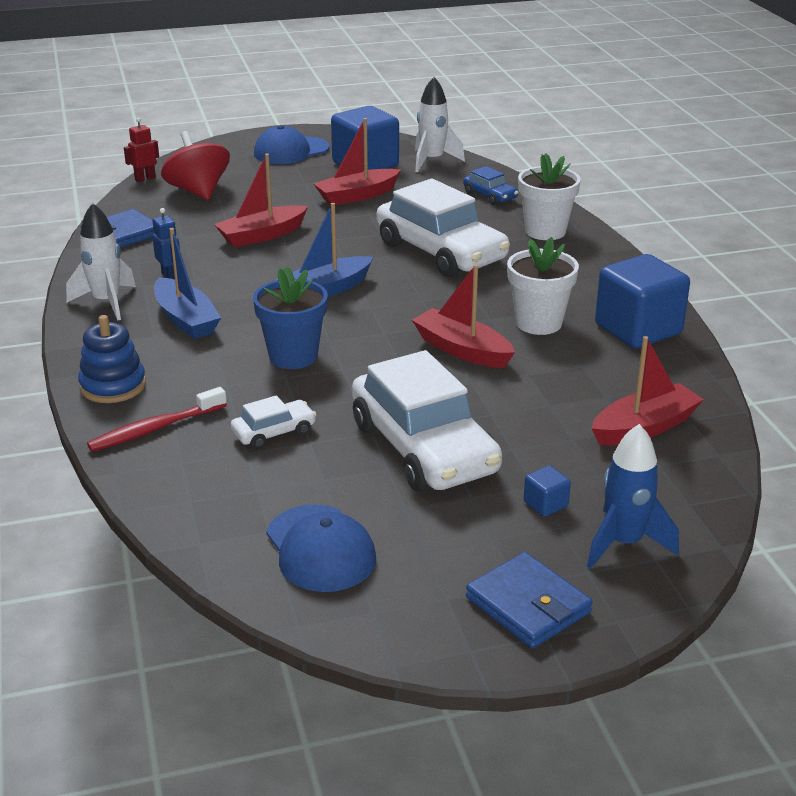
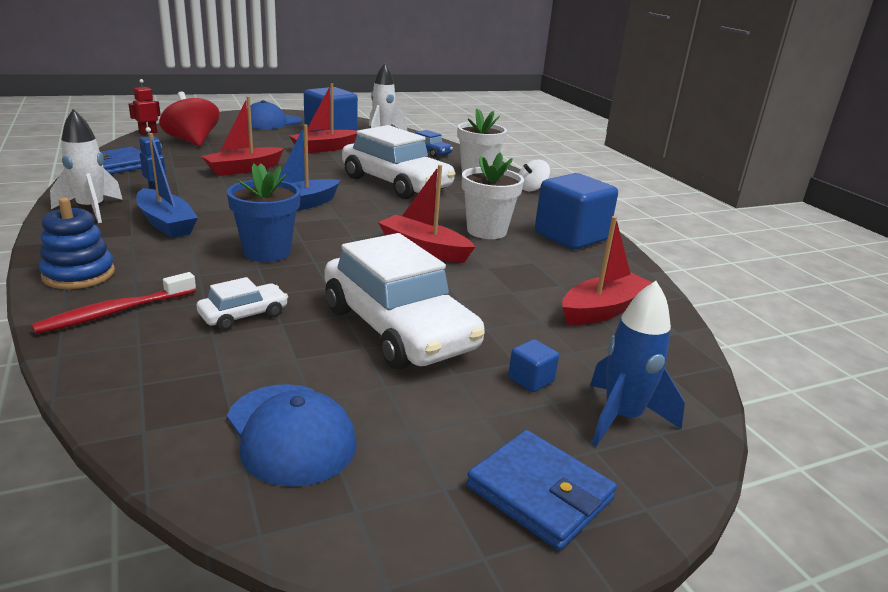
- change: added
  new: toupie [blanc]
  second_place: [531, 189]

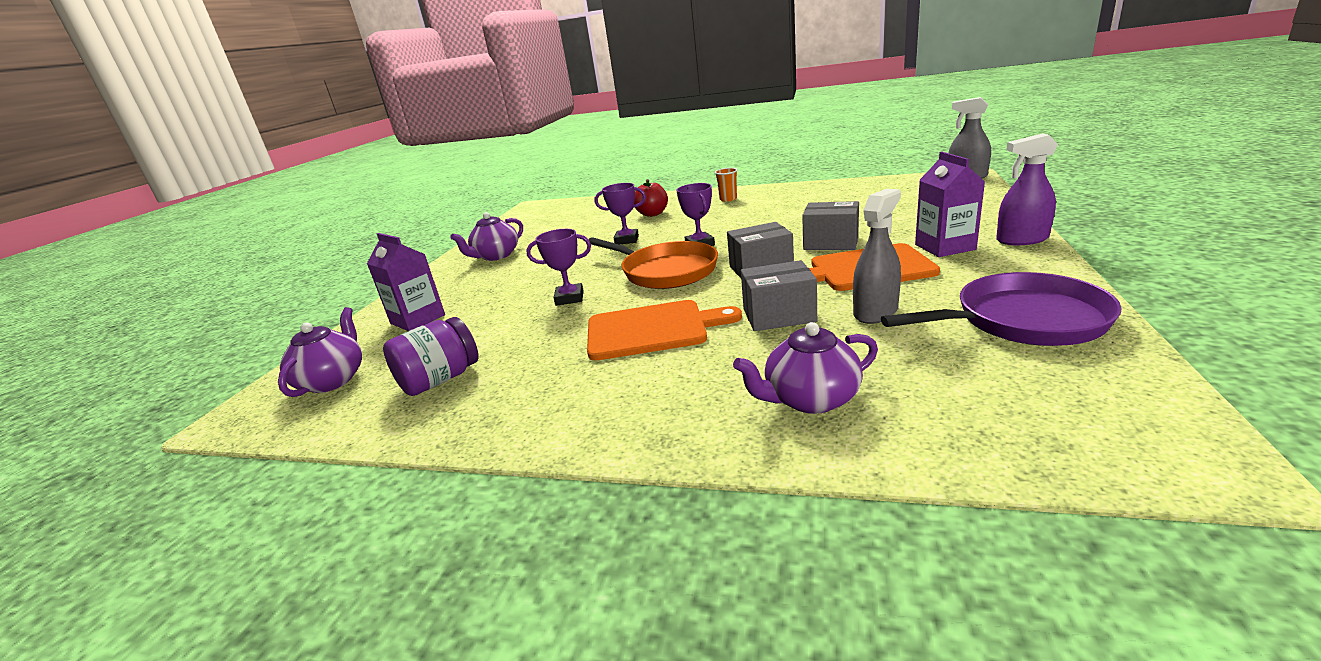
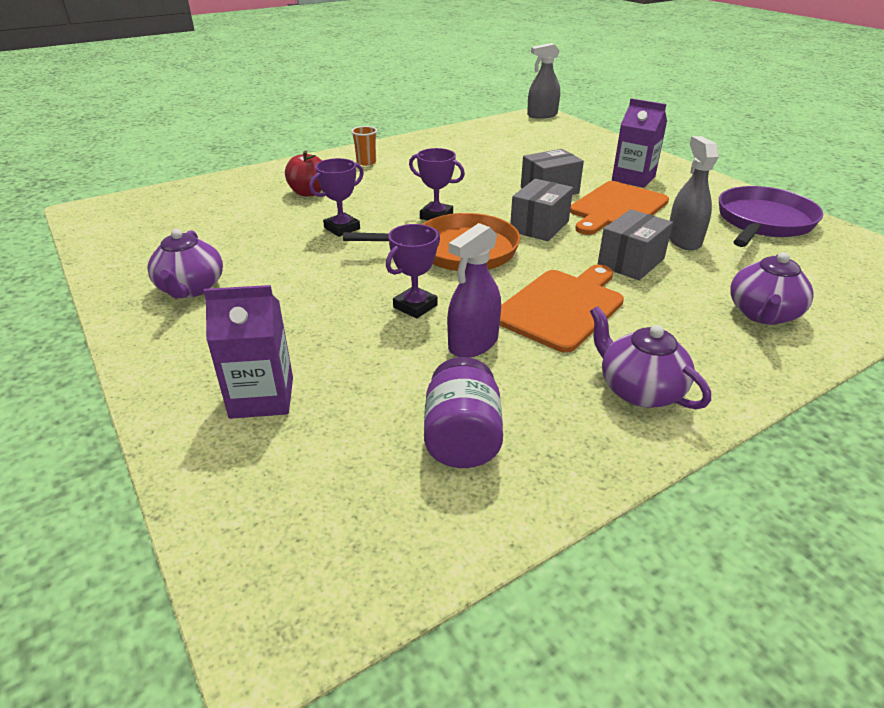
- change: moved
  old: vaporisateur [violet]
  first_place: [1022, 239]
  second_place: [473, 343]
- change: moved
  old: théière [violet]
  first_place: [333, 380]
  second_place: [639, 390]

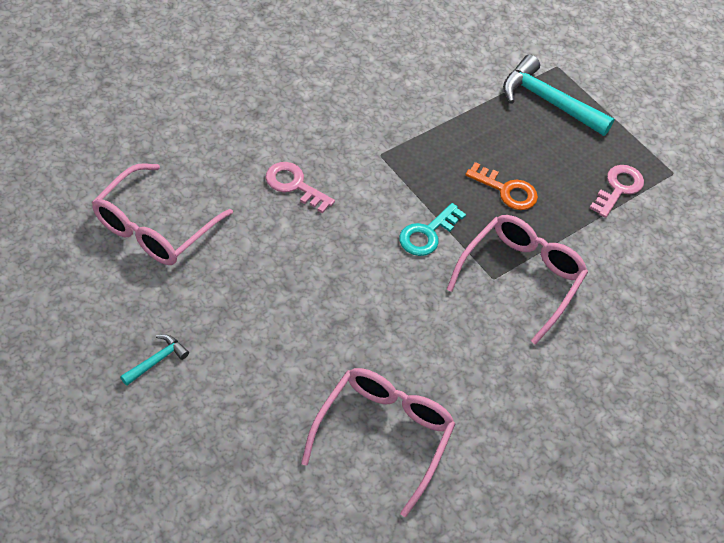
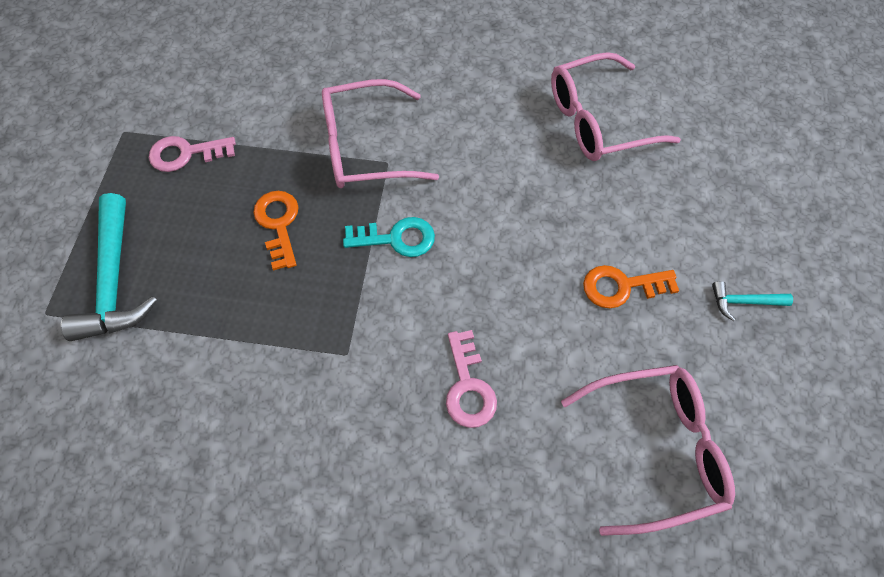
- change: added
  new: clé [orange]
  second_place: [621, 286]

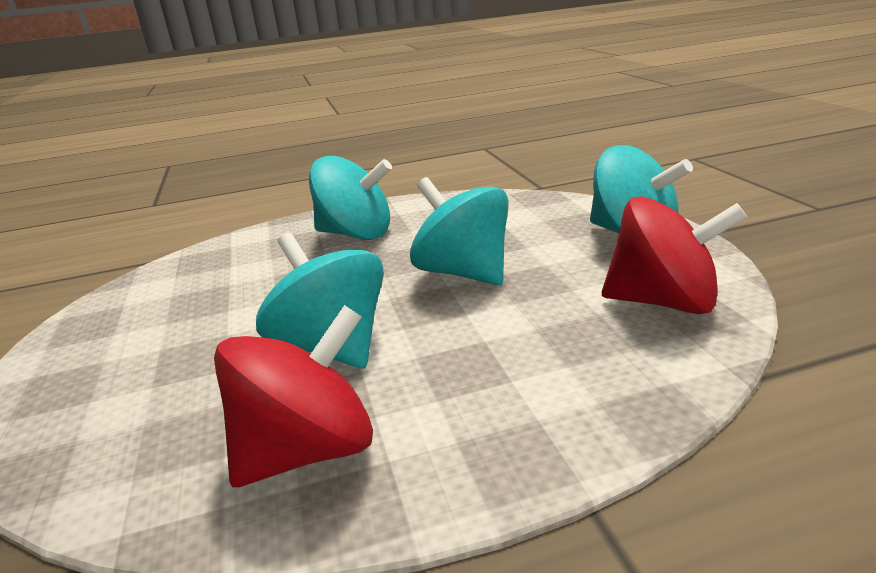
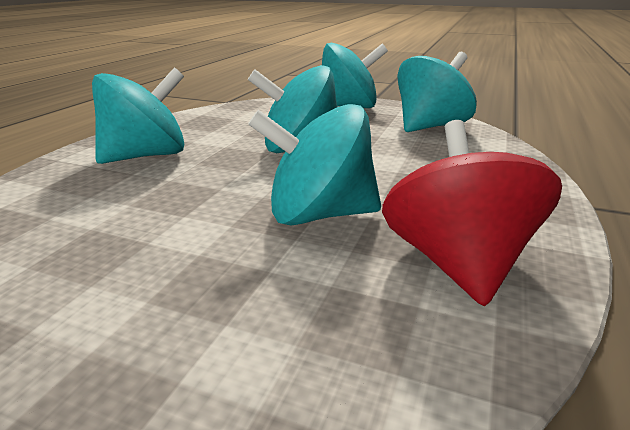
- change: recoloured
  old: toupie [rouge]
  new: toupie [turquoise]
  first_place: [663, 302]
  second_place: [430, 127]

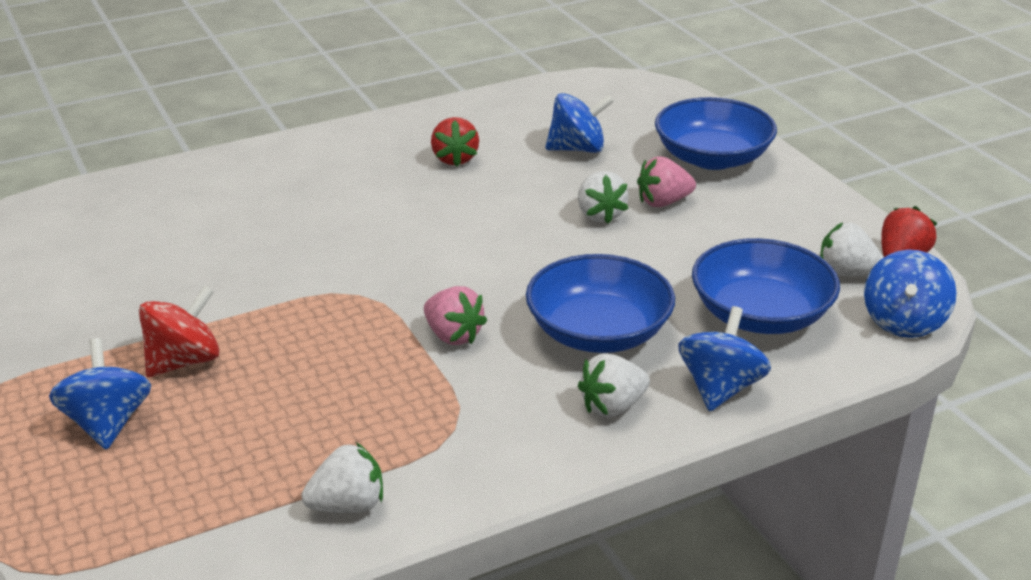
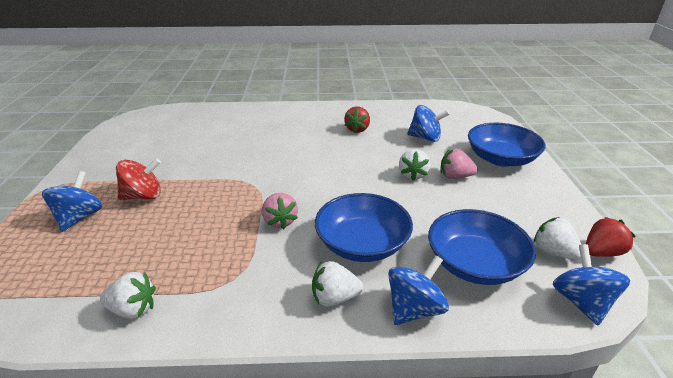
- change: turned
  old: toupie [bleu]
  first_place: [903, 322]
  second_place: [581, 302]
  degrees: 135

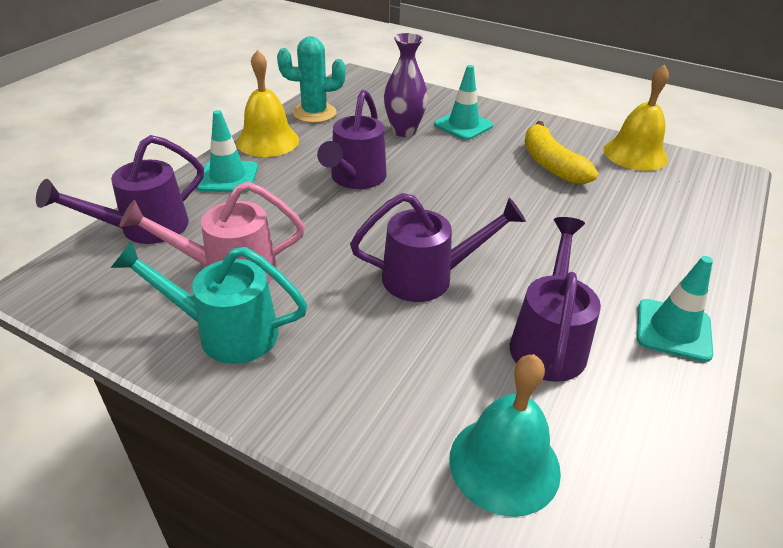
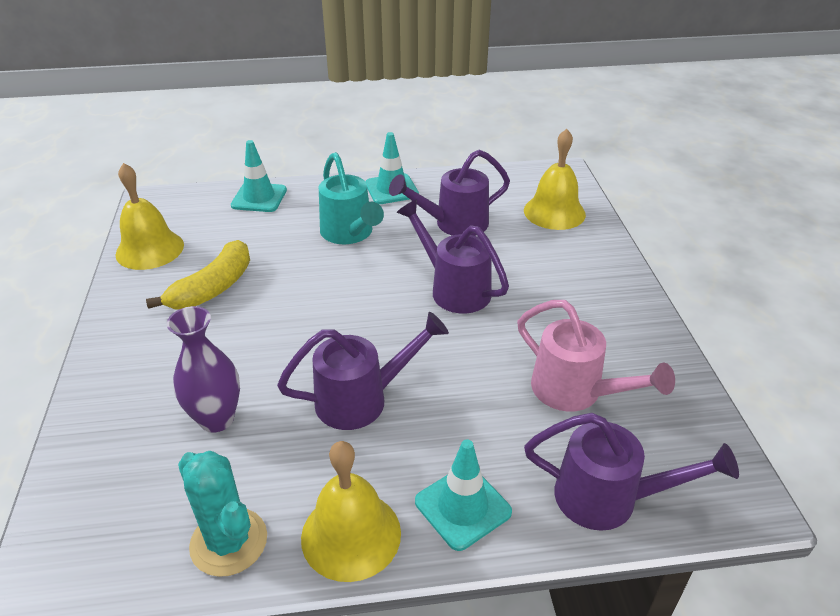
- change: moved
  old: cône de chantier [turquoise]
  first_place: [463, 125]
  second_place: [259, 198]
- change: moved
  old: arrosoir [turquoise]
  first_place: [227, 332]
  second_place: [349, 233]
- change: recoloured
  old: cloche [turquoise]
  new: cloche [jaune]
  first_place: [504, 464]
  second_place: [554, 212]

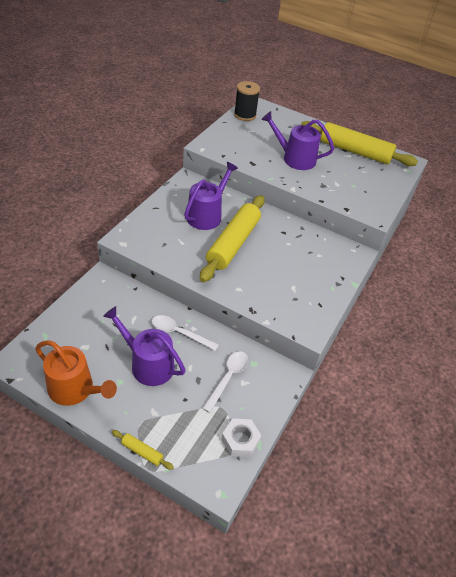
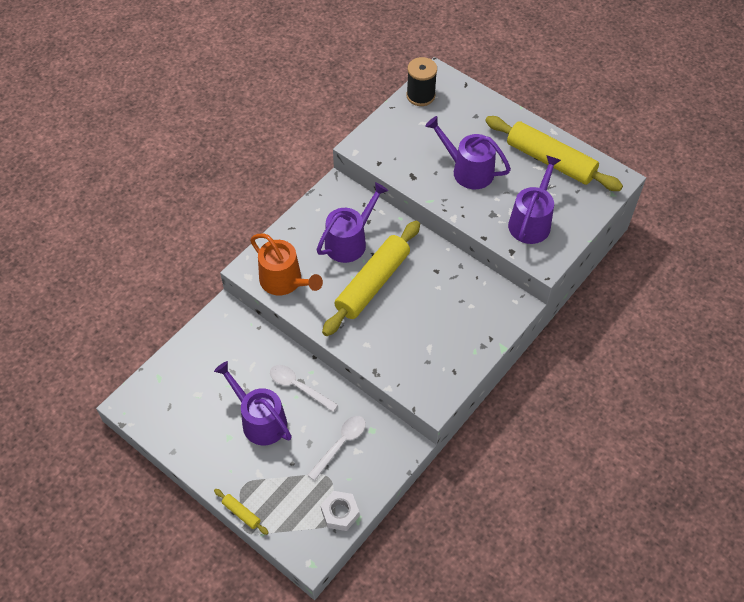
- change: moved
  old: arrosoir [orange]
  first_place: [75, 389]
  second_place: [284, 281]
- change: added
  new: arrosoir [violet]
  second_place: [531, 222]

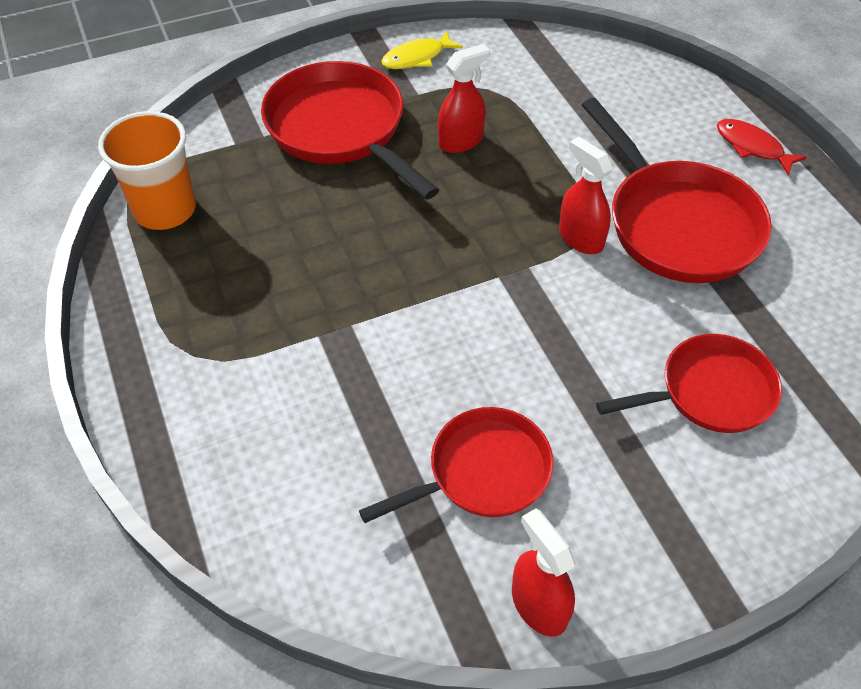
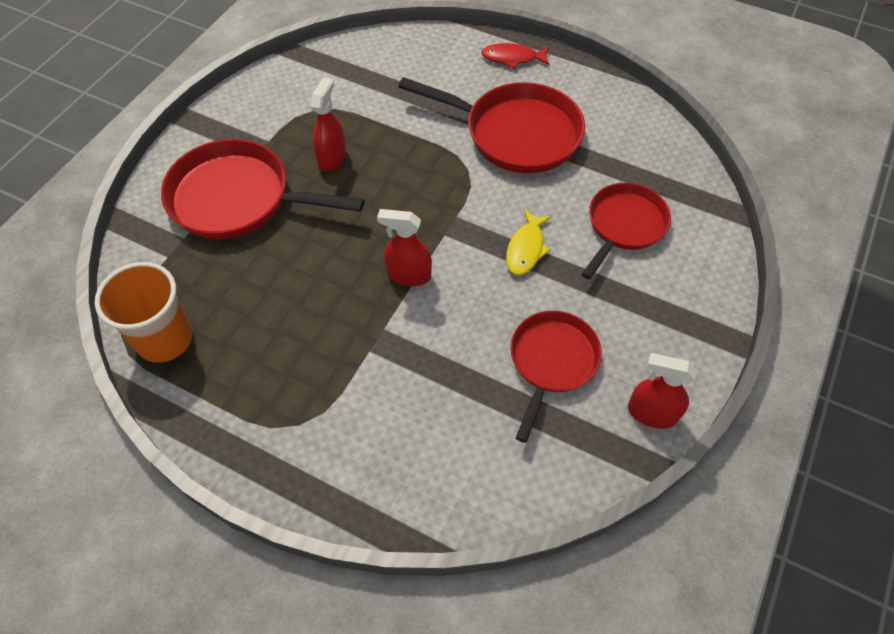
- change: moved
  old: vaporisateur [rouge]
  first_place: [580, 238]
  second_place: [408, 275]
- change: moved
  old: poisson [jaune]
  first_place: [417, 58]
  second_place: [526, 248]

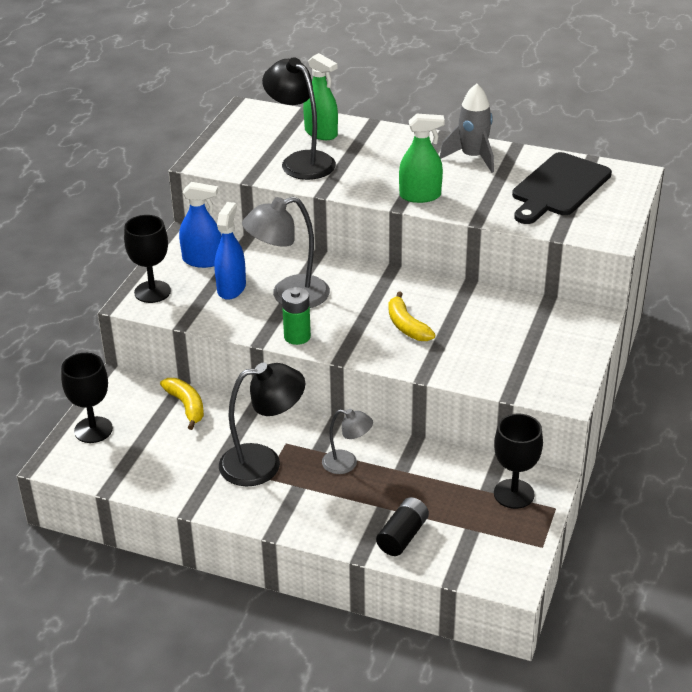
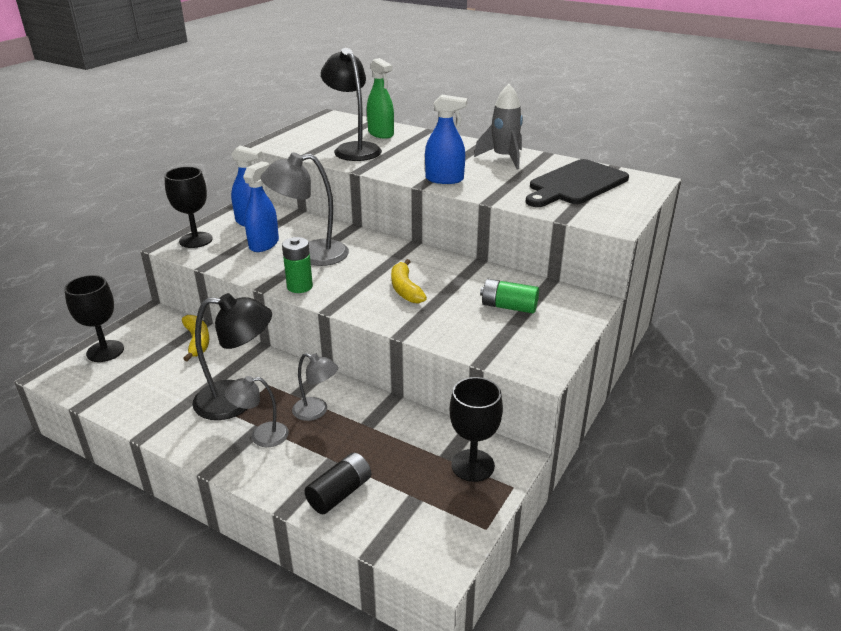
- change: added
  new: lampe [gris]
  second_place: [261, 436]
- change: recoloured
  old: vaporisateur [vert]
  new: vaporisateur [bleu]
  first_place: [420, 196]
  second_place: [444, 179]
- change: added
  new: pile [vert]
  second_place: [508, 307]

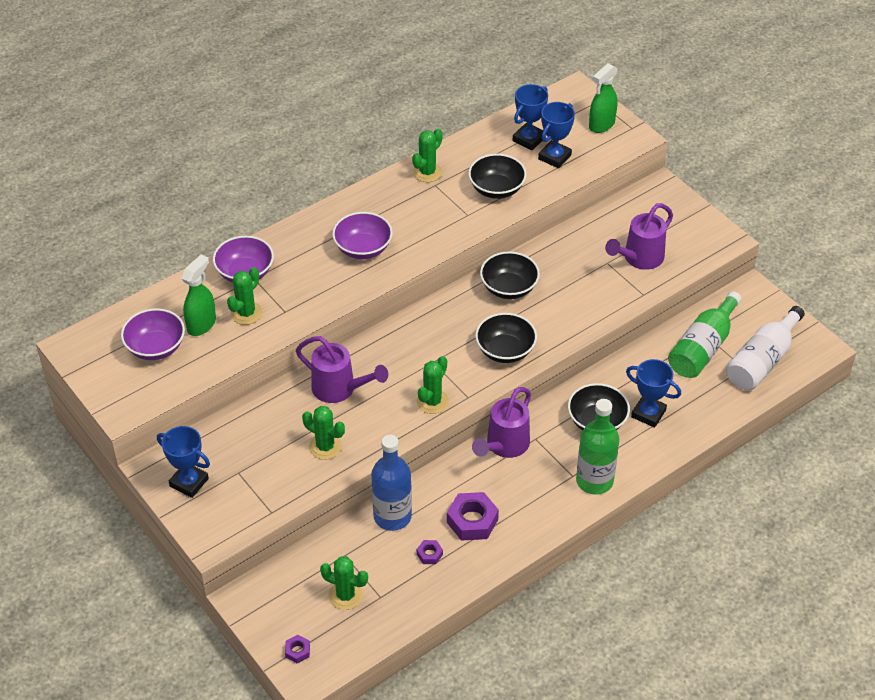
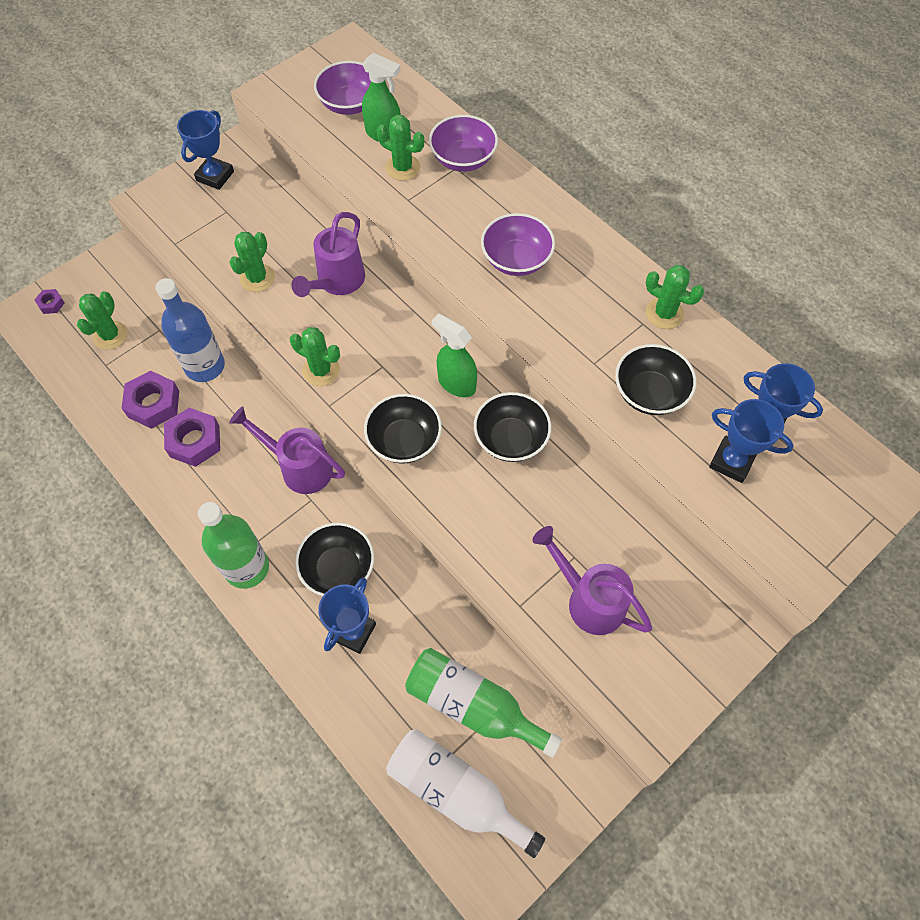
- change: resized
  old: écrou [violet]
  first_place: [429, 554]
  second_place: [153, 404]
  factor: 2.0
- change: moved
  old: vaporisateur [vert]
  first_place: [601, 125]
  second_place: [456, 383]

